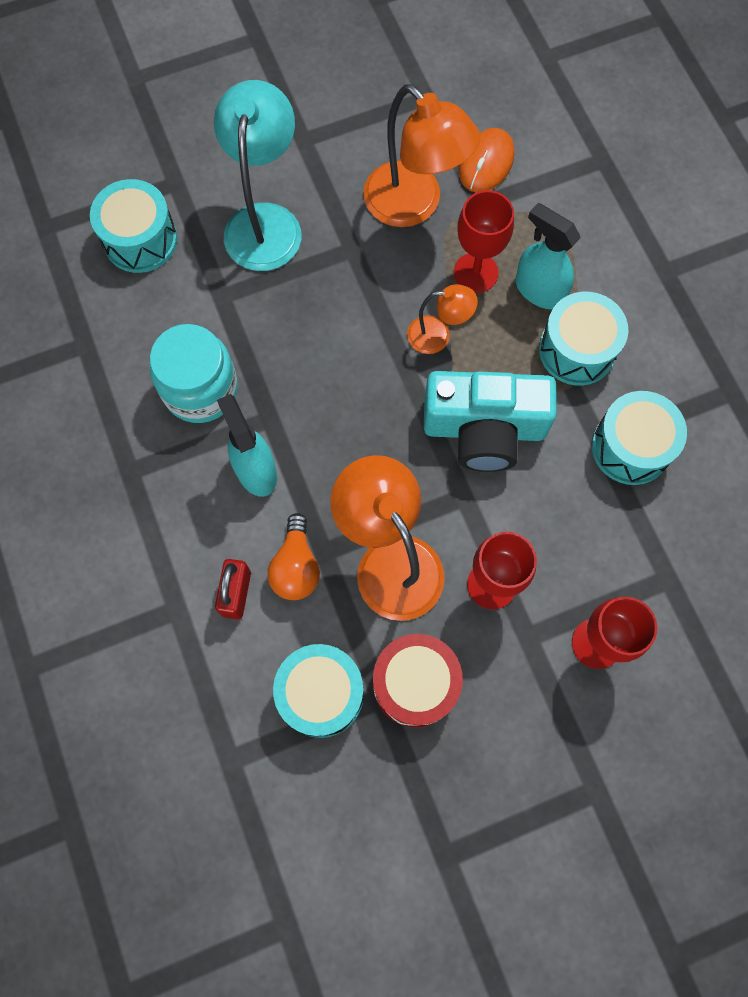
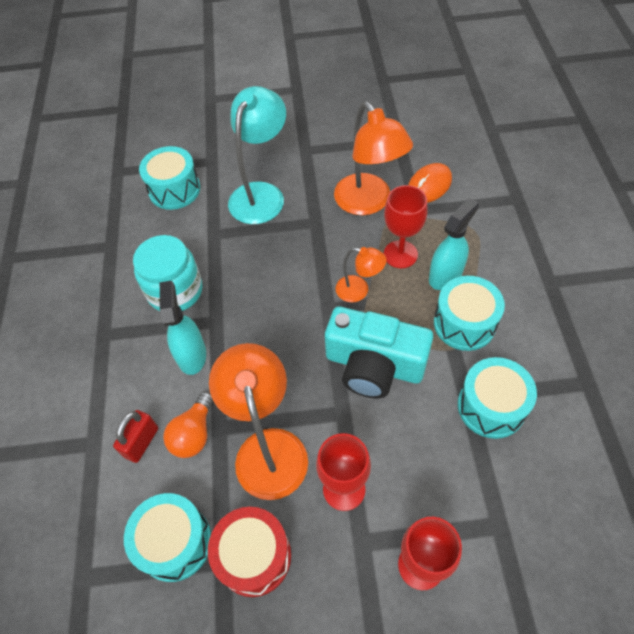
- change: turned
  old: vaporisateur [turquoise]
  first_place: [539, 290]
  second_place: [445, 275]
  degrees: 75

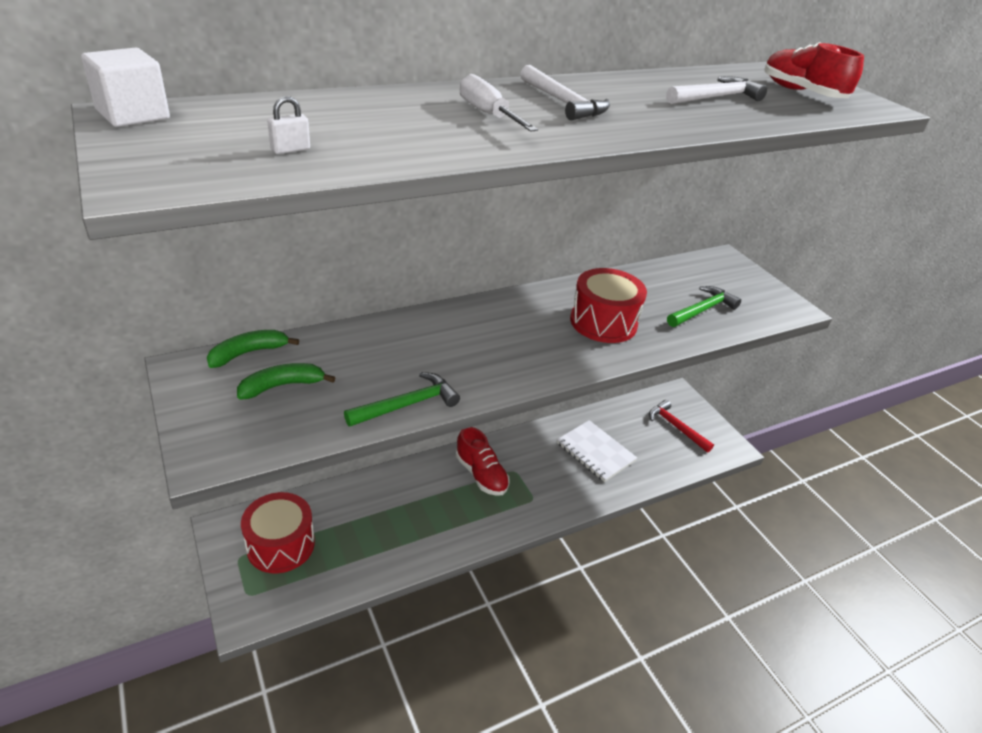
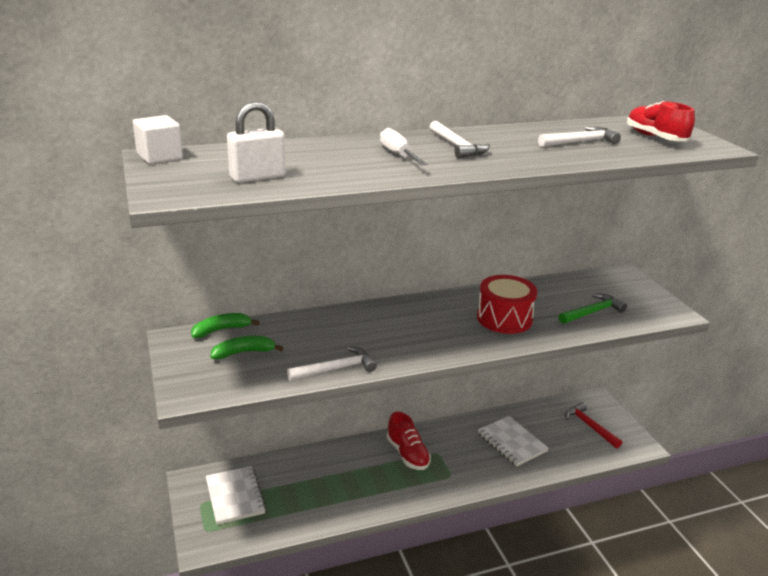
- change: replaced
  old: tambour [rouge]
  new: carnet [blanc]
  first_place: [281, 545]
  second_place: [235, 496]
- change: resized
  old: cadenas [blanc]
  first_place: [290, 149]
  second_place: [257, 177]
  factor: 2.17
- change: recoloured
  old: marteau [vert]
  new: marteau [blanc]
  first_place: [407, 404]
  second_place: [336, 369]

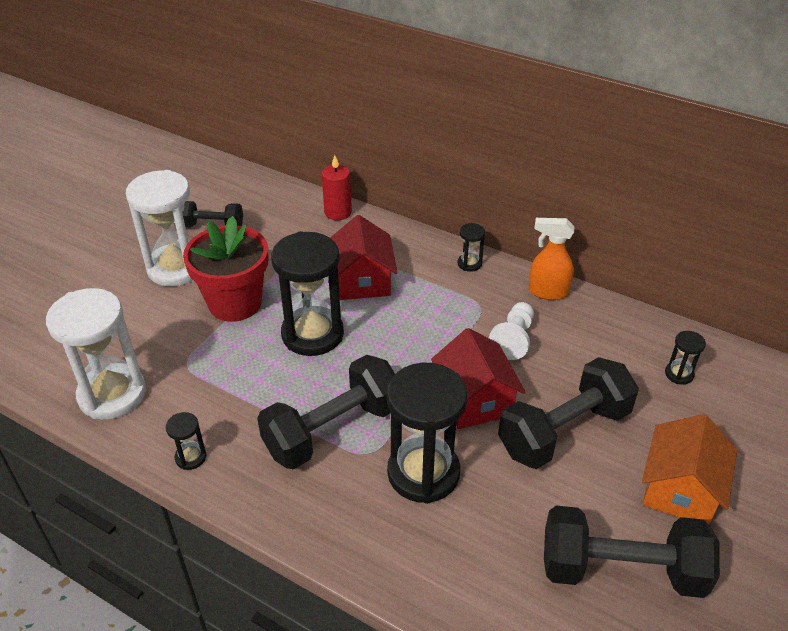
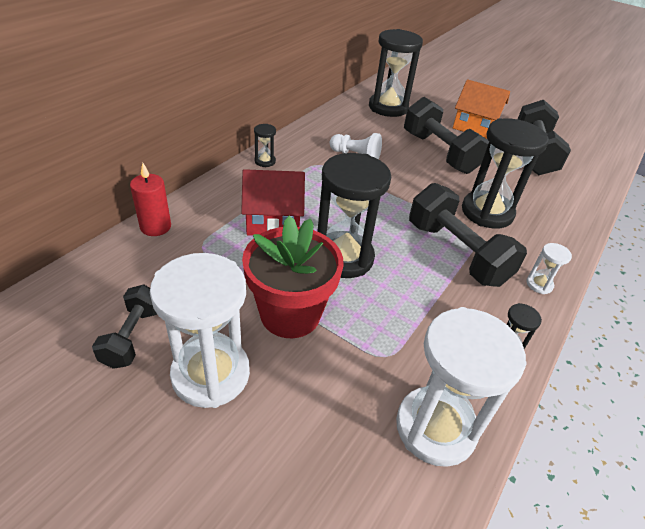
- change: resized
  old: sablier [noir]
  first_place: [679, 374]
  second_place: [388, 107]
  factor: 2.31
- change: added
  new: sablier [blanc]
  second_place: [539, 284]
- change: removed
  old: maison [rouge]
  first_place: [474, 400]
- change: removed
  old: vaporisateur [orange]
  first_place: [547, 292]

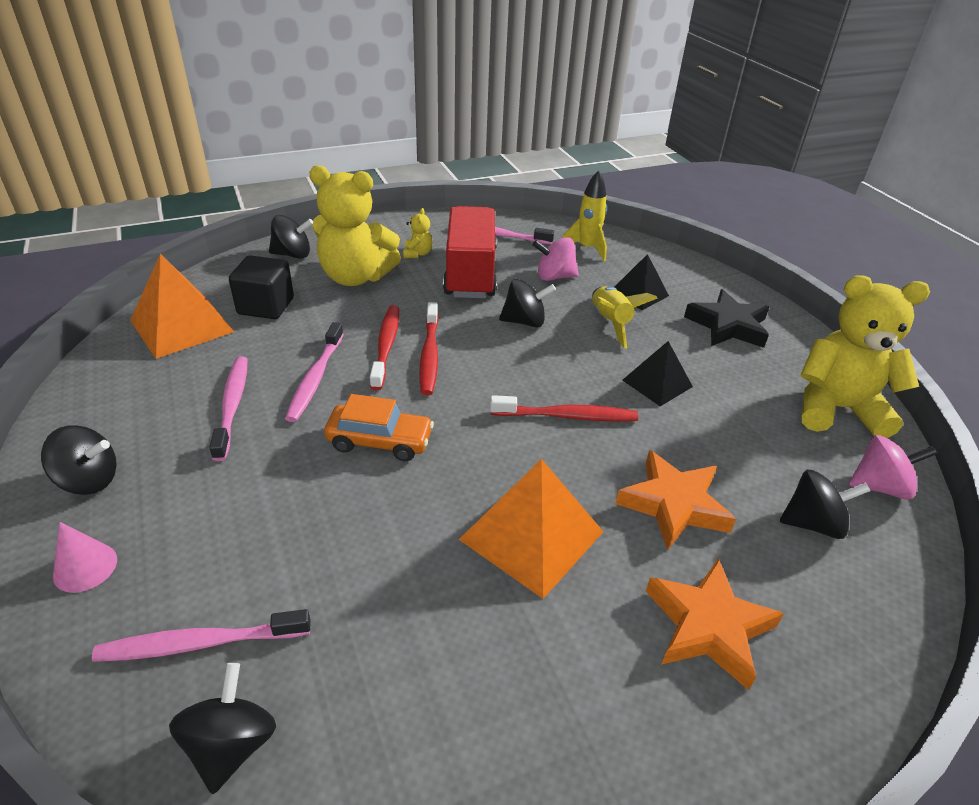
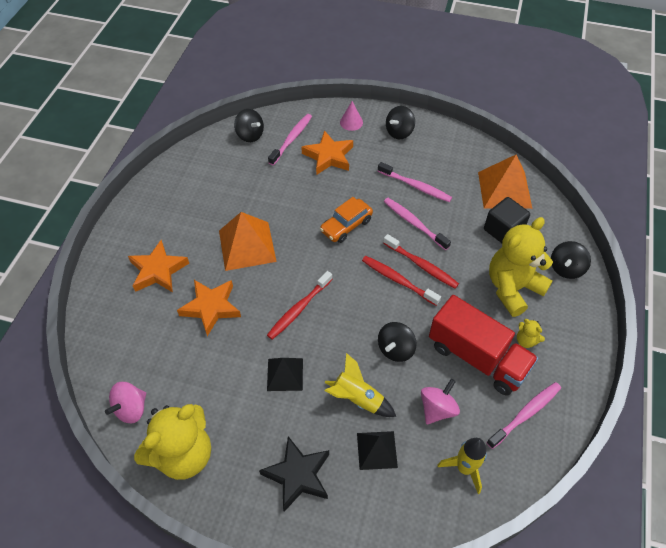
- change: added
  new: étoile [orange]
  second_place: [329, 156]
- change: removed
  old: toupie [noir]
  first_place: [812, 523]

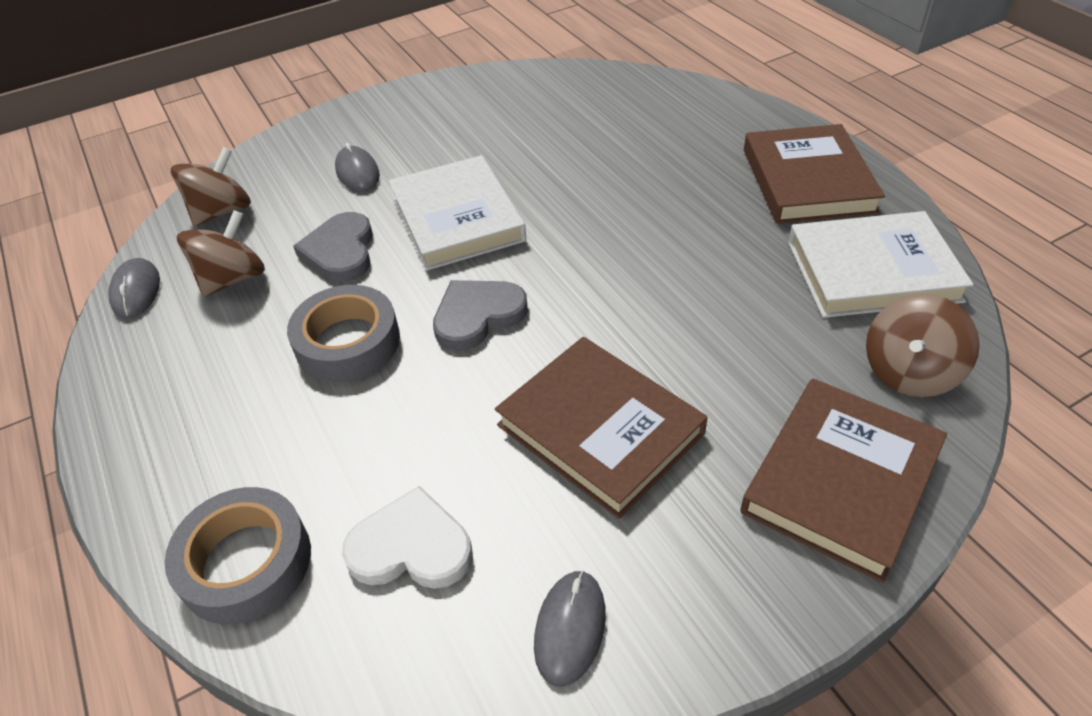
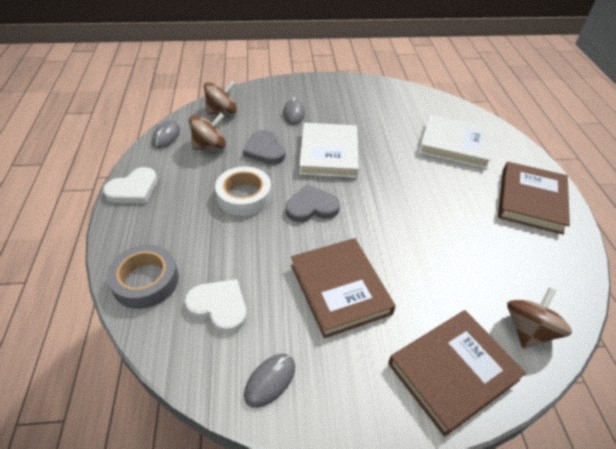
- change: added
  new: cœur [blanc]
  second_place: [133, 189]
- change: recoloured
  old: ruban adhésif [gris]
  new: ruban adhésif [blanc]
  first_place: [348, 342]
  second_place: [244, 196]
- change: turned
  old: cœur [gris]
  first_place: [340, 251]
  second_place: [264, 150]
  degrees: -45
- change: moved
  old: livre [blanc]
  first_place: [872, 271]
  second_place: [455, 145]
- change: turned
  old: toupie [marron]
  first_place: [909, 372]
  second_place: [528, 330]
  degrees: 150

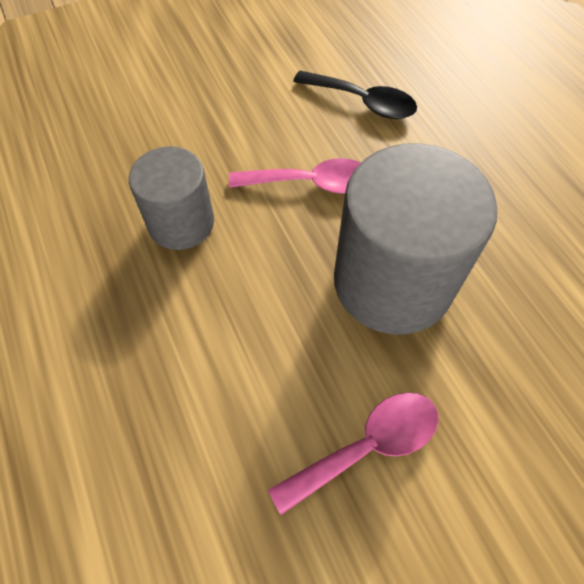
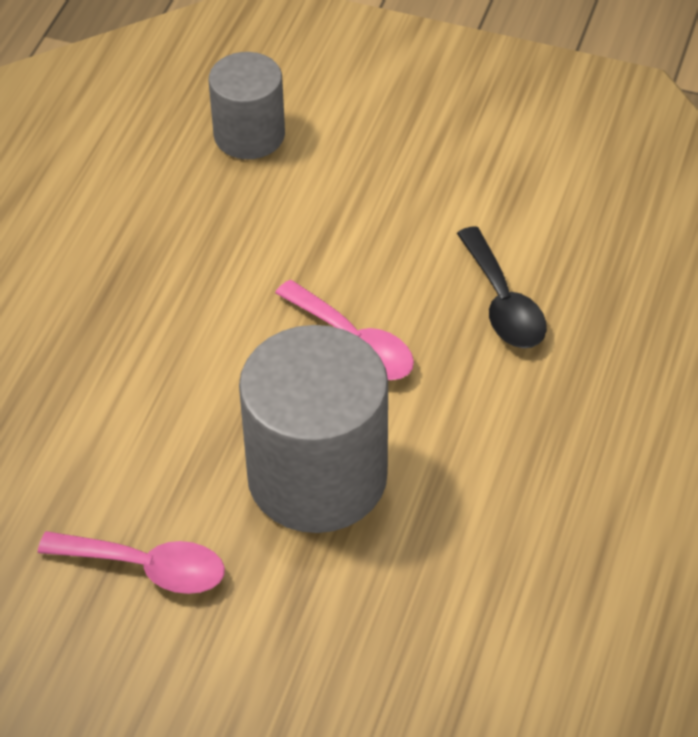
- change: moved
  old: cylindre [gris]
  first_place: [181, 223]
  second_place: [249, 135]

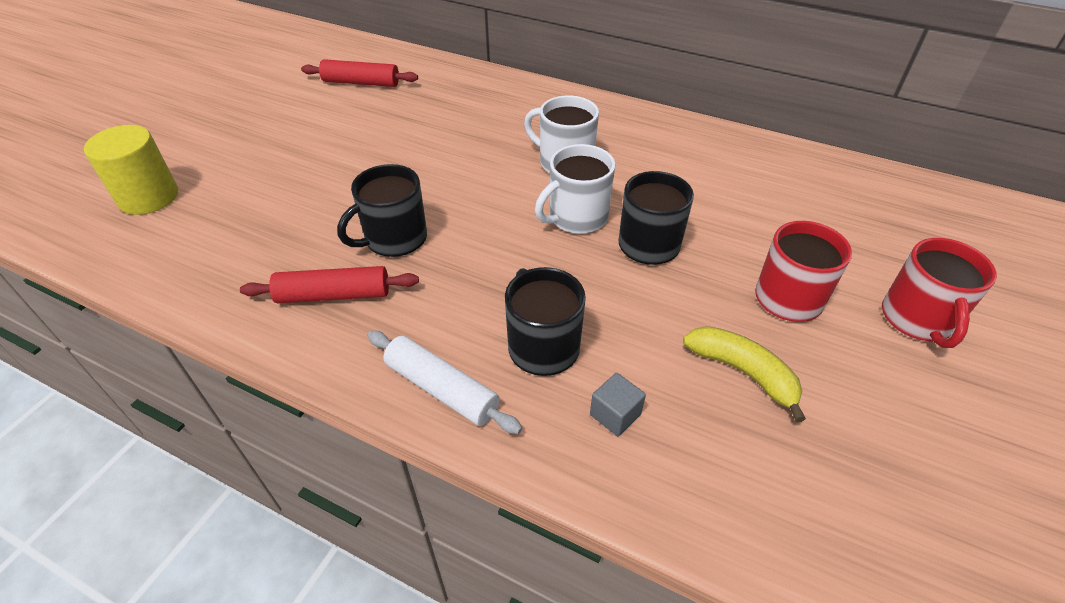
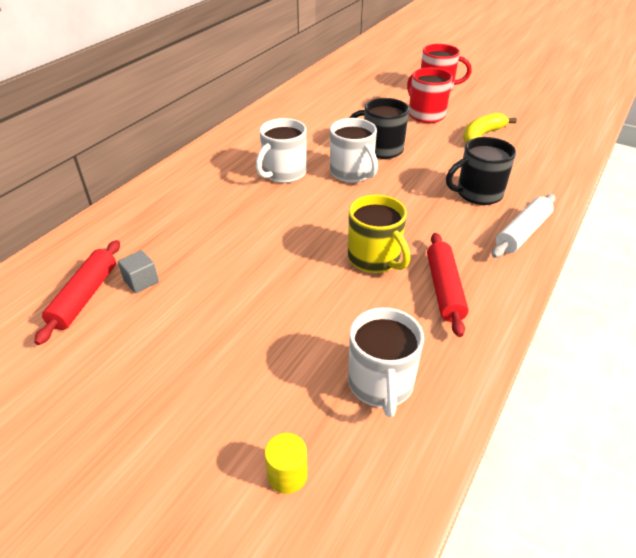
- change: moved
  old: cube [gris]
  first_place: [615, 414]
  second_place: [141, 281]
- change: resized
  old: cylindre [jaune]
  first_place: [148, 197]
  second_place: [287, 475]
  factor: 0.53
- change: recoloured
  old: tasse [noir]
  new: tasse [jaune]
  first_place: [394, 239]
  second_place: [374, 259]
- change: added
  new: tasse [blanc]
  second_place: [381, 384]

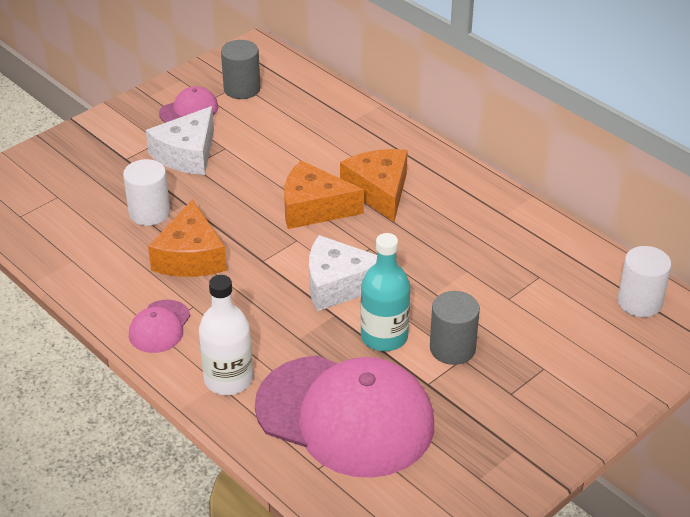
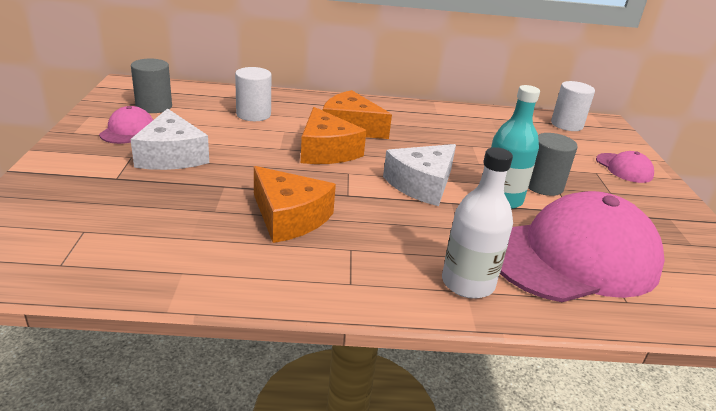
- change: moved
  old: cylindre [blanc]
  first_place: [149, 213]
  second_place: [253, 114]
- change: turned
  old: fromage [orange]
  first_place: [314, 208]
  second_place: [326, 151]
  degrees: -75
- change: moved
  old: casquette [rose]
  first_place: [159, 327]
  second_place: [624, 168]

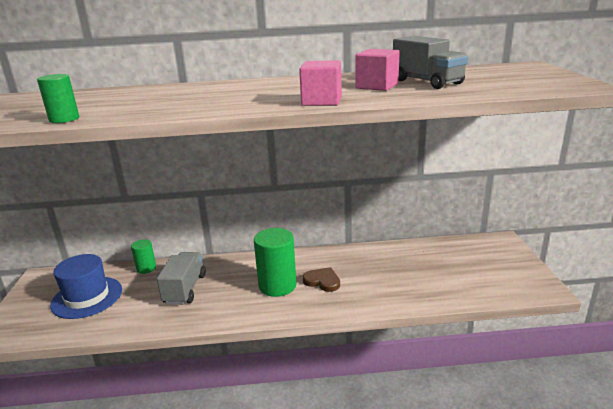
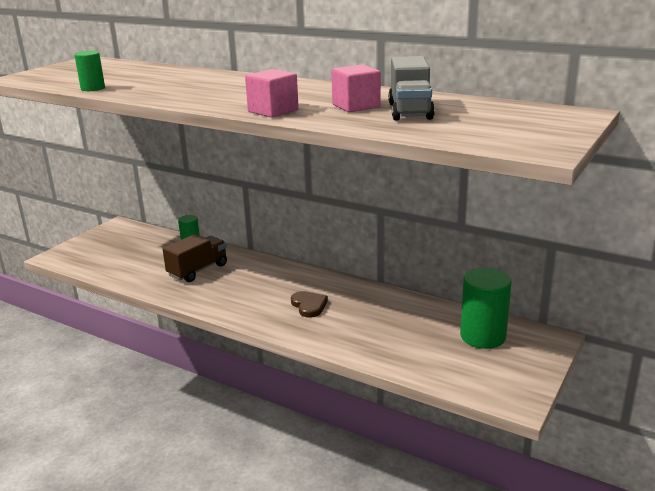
- change: recoloured
  old: camion [gris]
  new: camion [marron]
  first_place: [185, 289]
  second_place: [198, 270]
- change: moved
  old: cylindre [vert]
  first_place: [277, 285]
  second_place: [482, 336]
- change: removed
  old: chapeau [bleu]
  first_place: [87, 297]

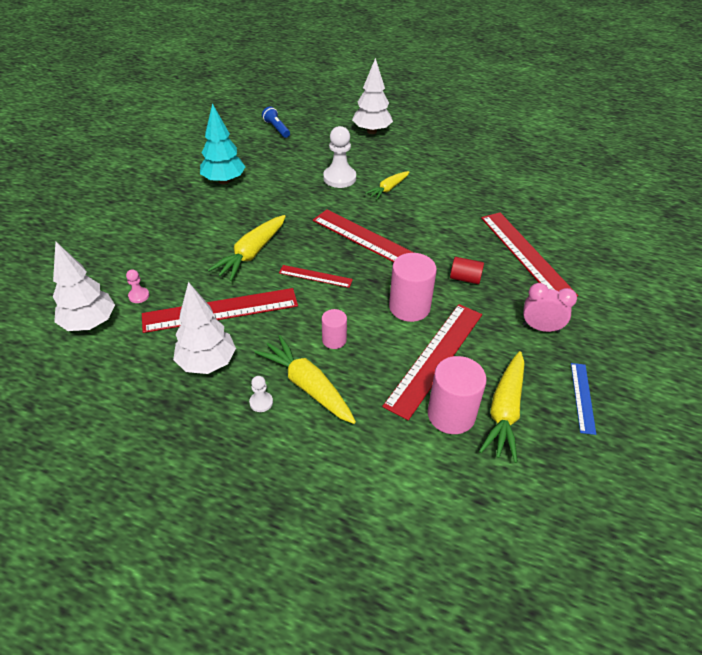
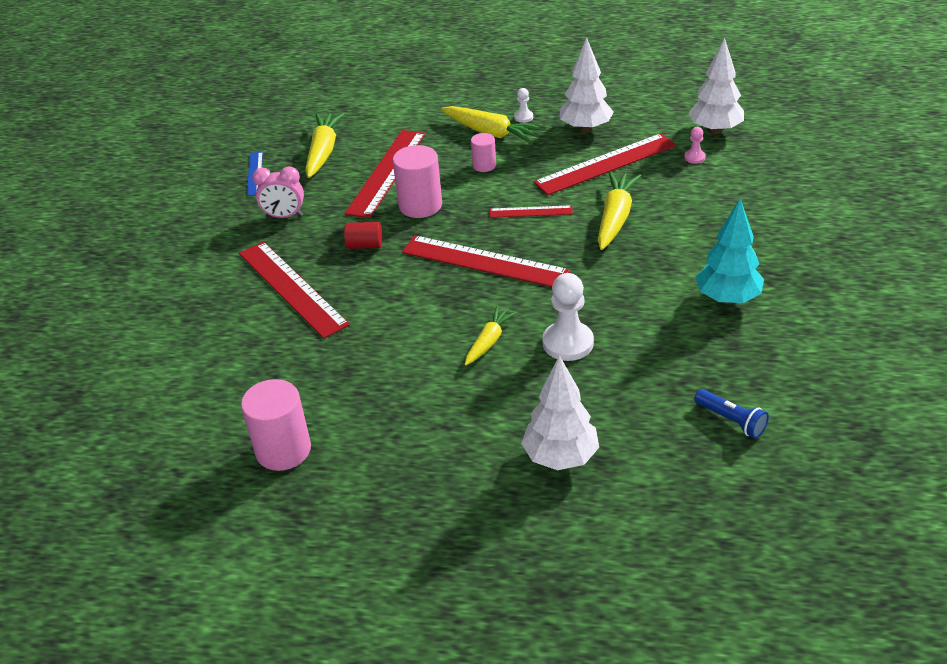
- change: moved
  old: cylindre [rose]
  first_place: [451, 414]
  second_place: [283, 450]

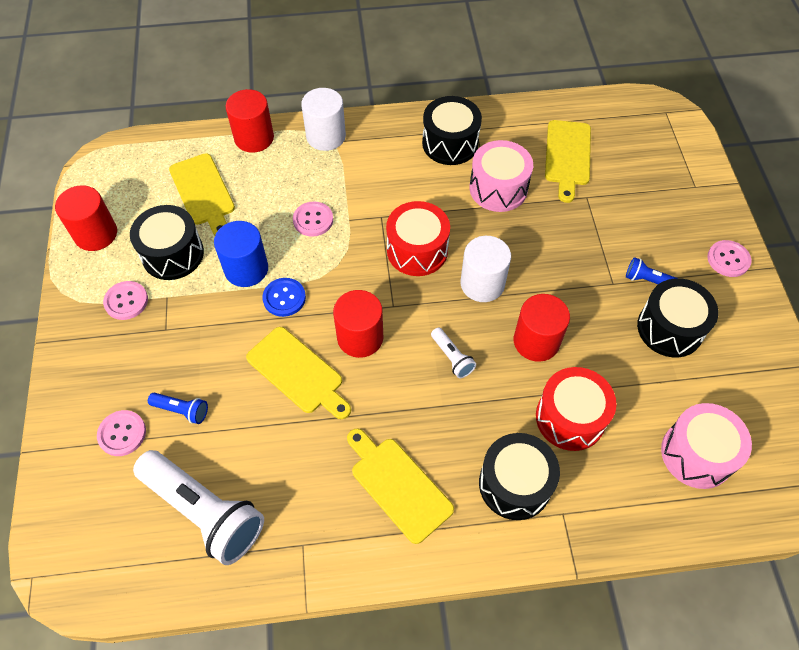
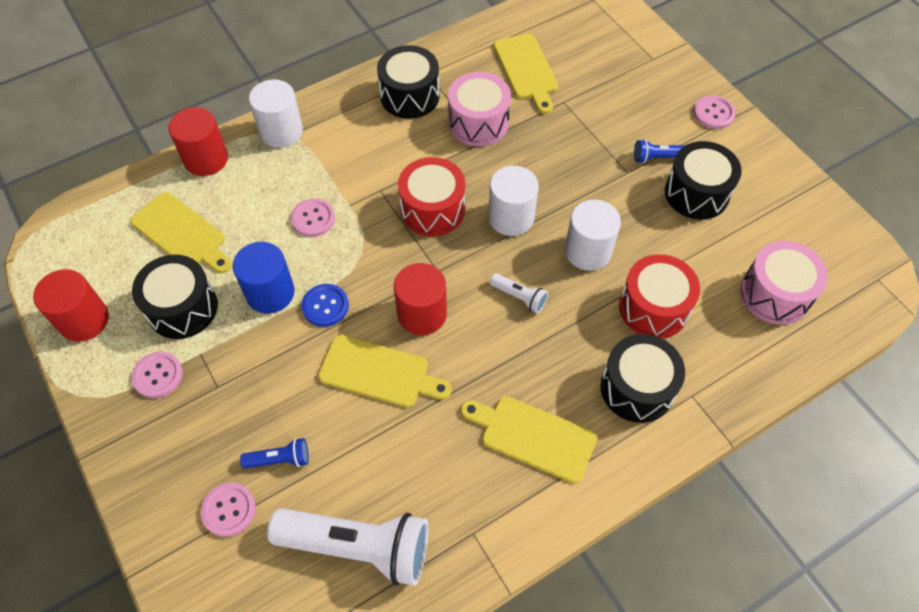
- change: recoloured
  old: cylindre [rouge]
  new: cylindre [blanc]
  first_place: [536, 341]
  second_place: [588, 251]

